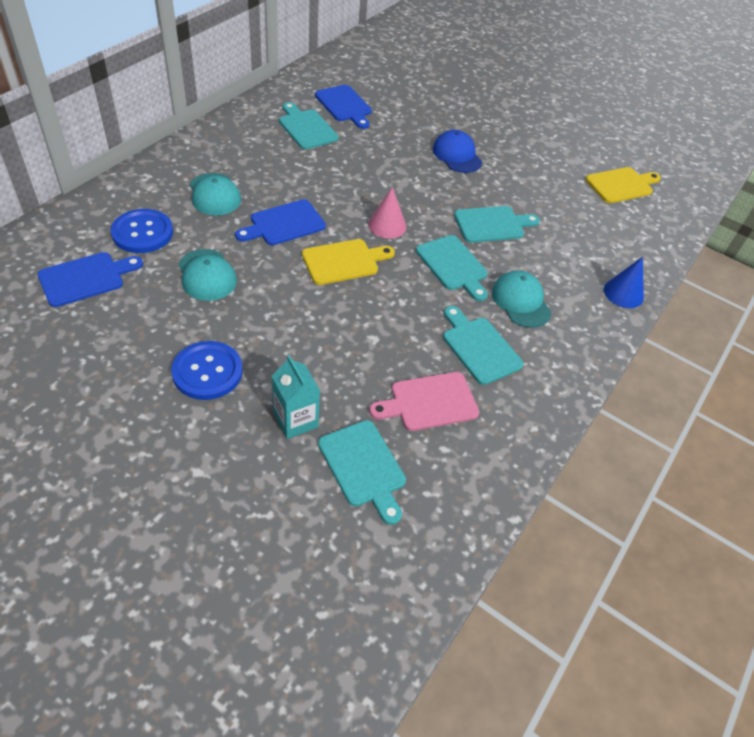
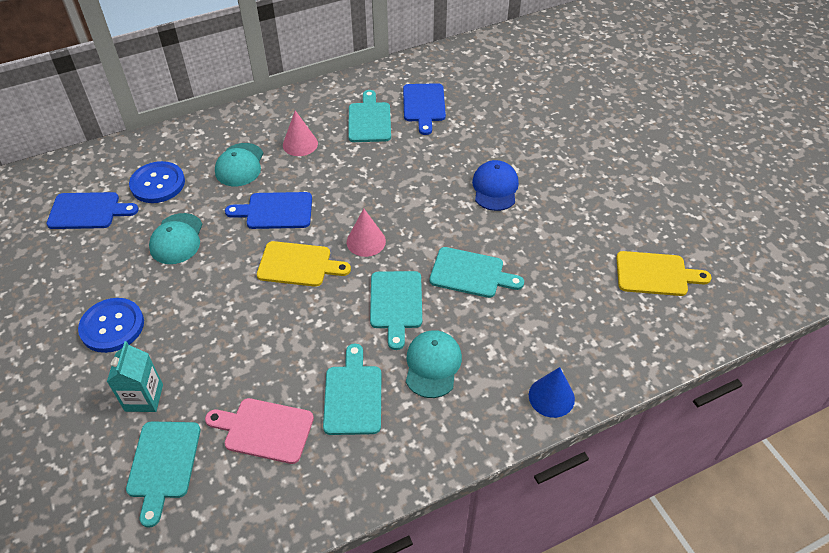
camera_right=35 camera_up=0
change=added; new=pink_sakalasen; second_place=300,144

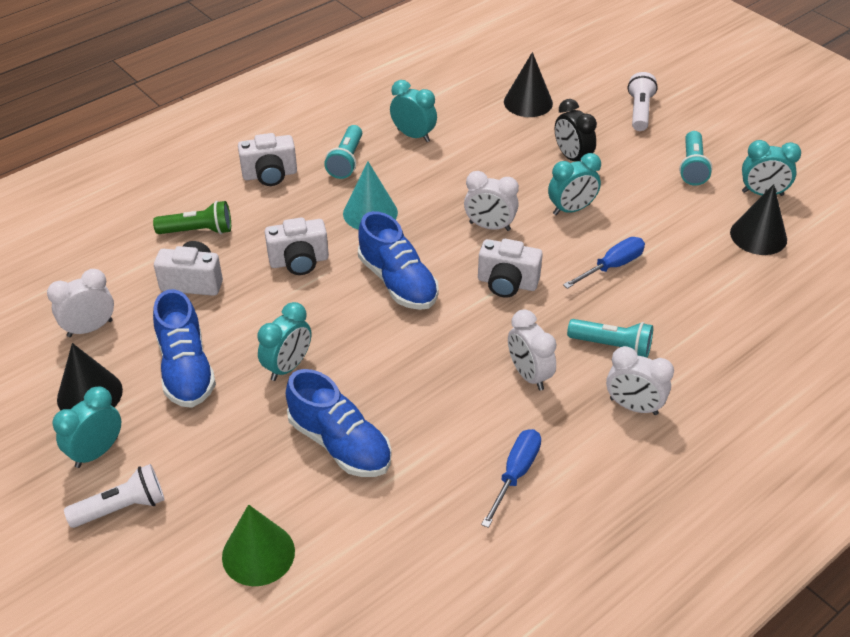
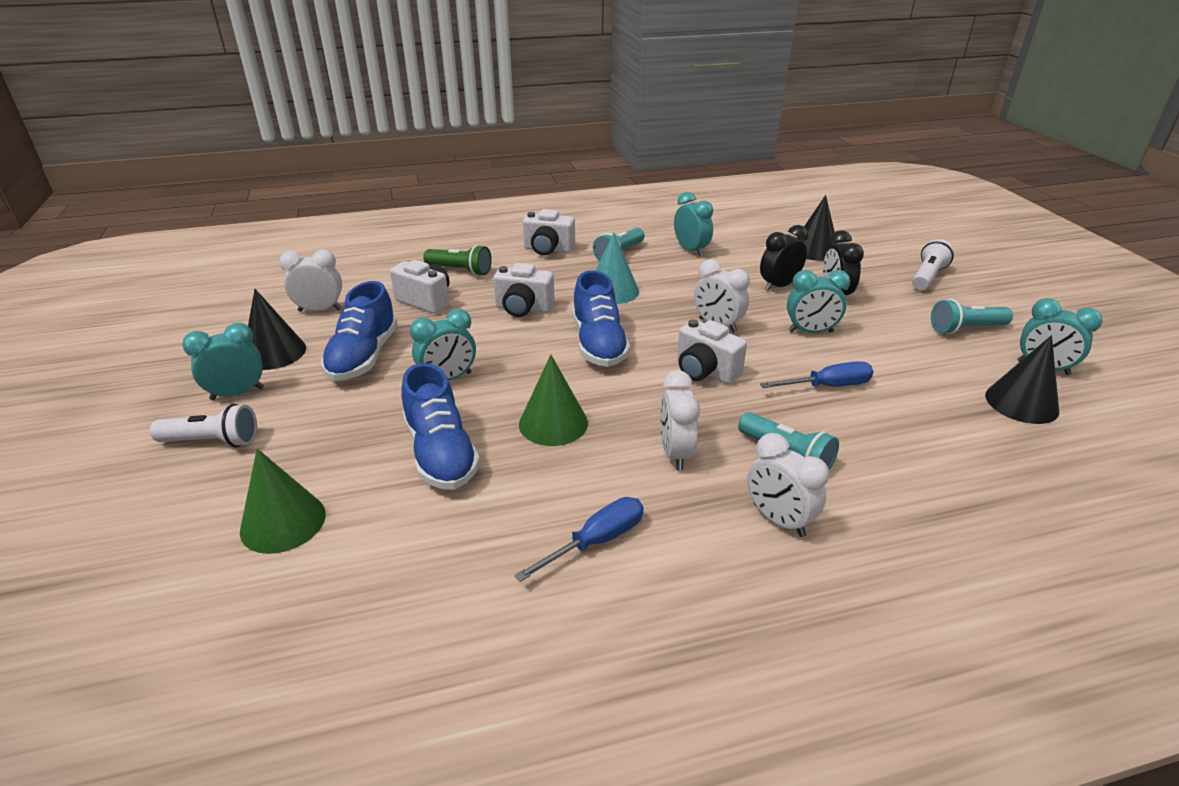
camera_right=25 camera_up=-10
change=added; new=green_sakalasen; second_place=553,423
change=added; new=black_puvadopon; second_place=779,286
change=turned; old=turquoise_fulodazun; first_place=692,167; second_place=966,329; degrees=45

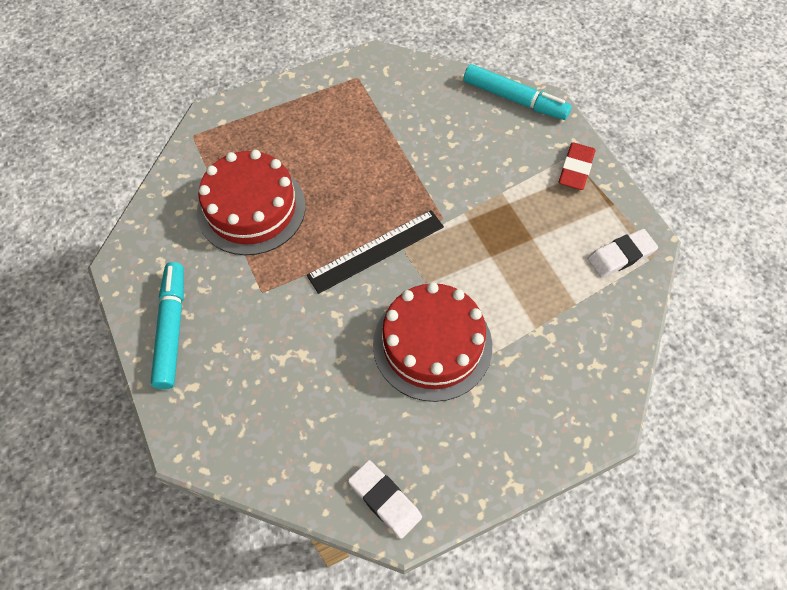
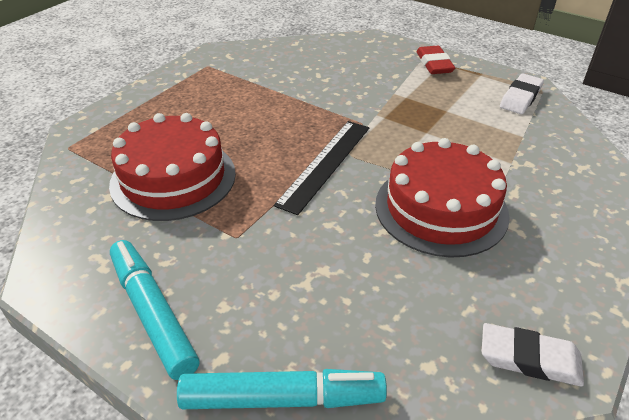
camera_right=-30 camera_up=-20
change=moved; old=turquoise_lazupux; first_place=515,99; second_place=282,398

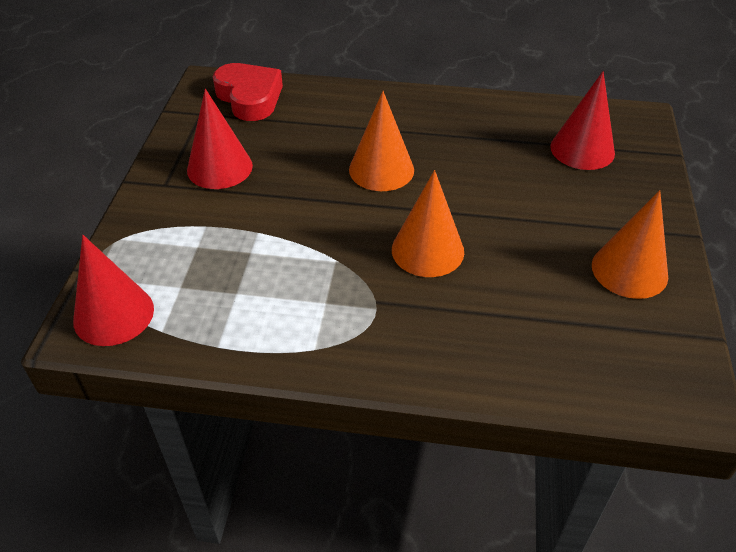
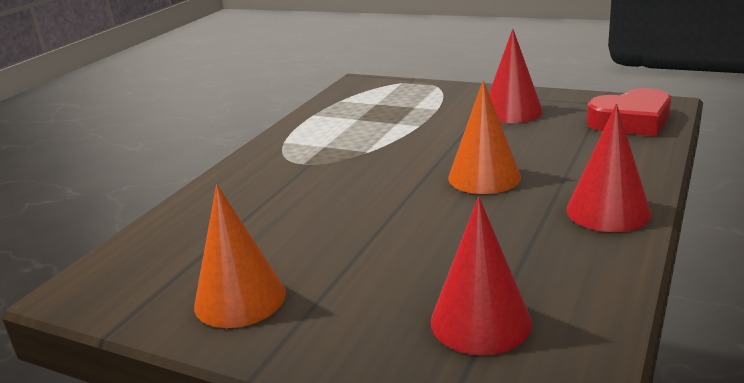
camera_right=110 camera_up=-20
change=removed; old=orange_sakalasen; first_place=427,250
change=moved; old=red_sakalasen; first_place=113,314; second_place=608,211

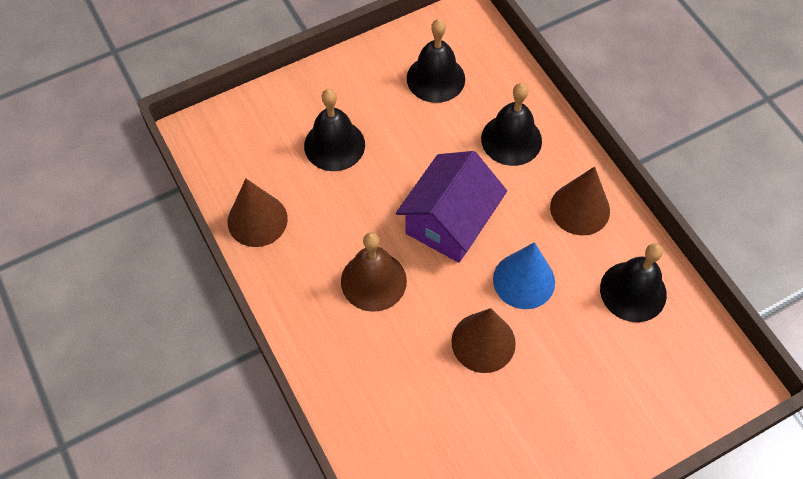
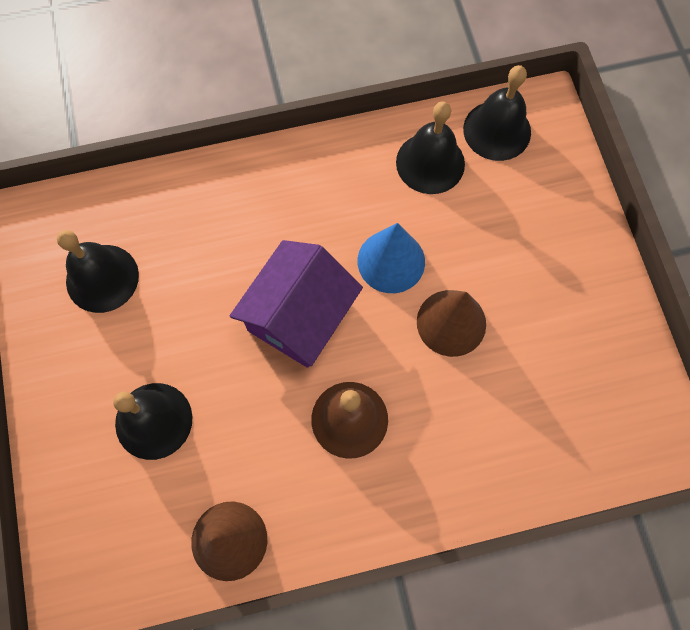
camera_right=-75 camera_up=10
change=removed; old=brown_sakalasen; first_place=580,209
change=moved; old=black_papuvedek; first_place=511,139; second_place=497,130
change=turned; old=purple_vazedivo; first_place=449,222; second_place=299,316; degrees=75

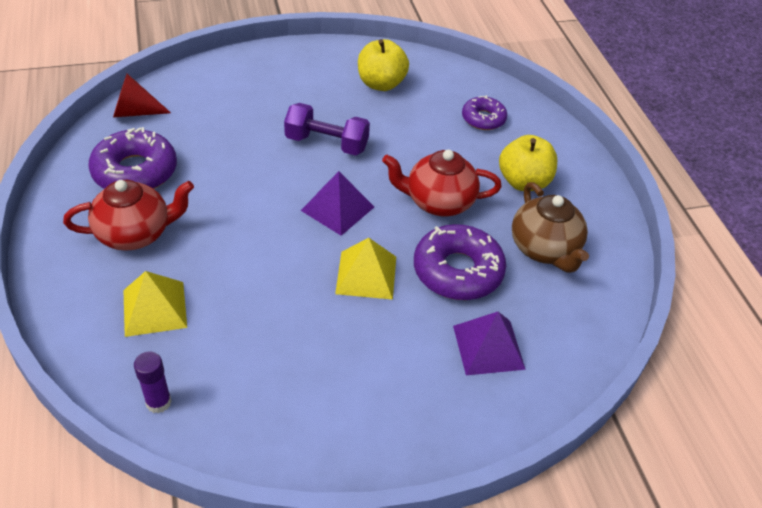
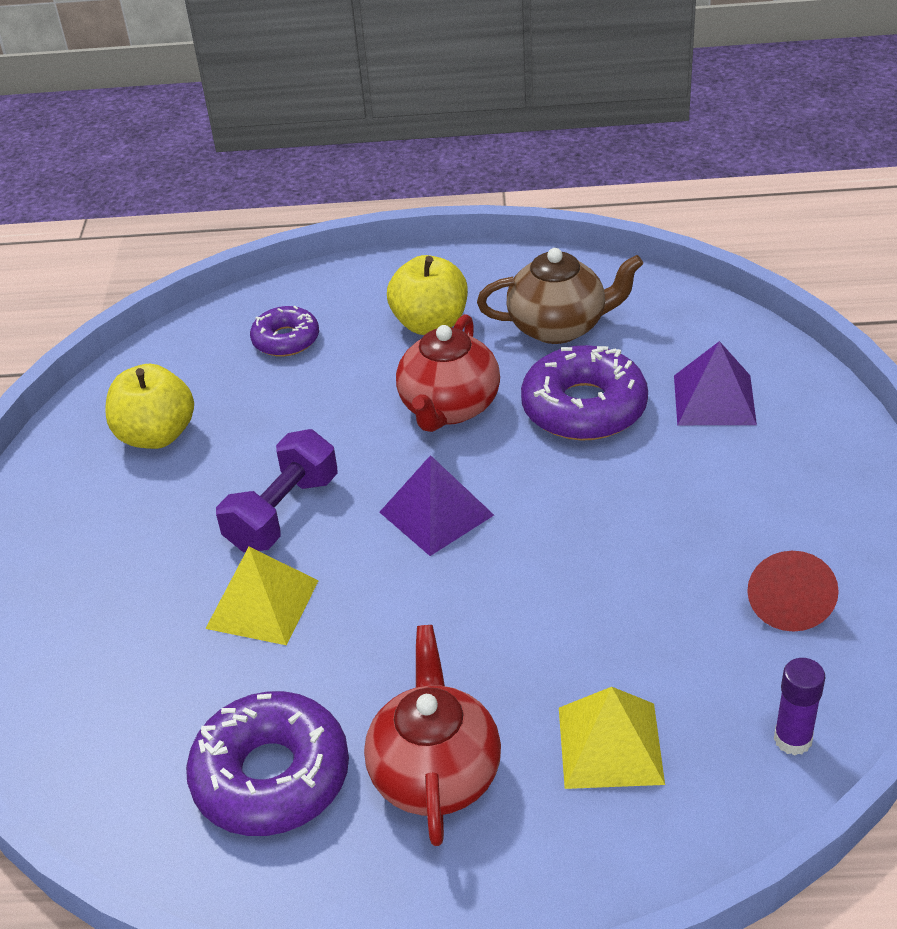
camera_right=-70 camera_up=-5
change=moved; old=red_sakalasen; first_place=135,112; second_place=788,601
change=moved; old=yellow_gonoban; first_place=366,275; second_place=262,604

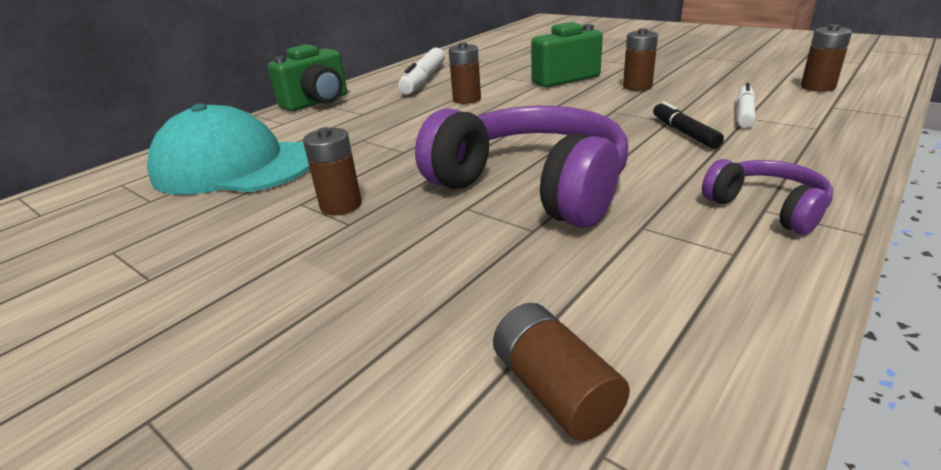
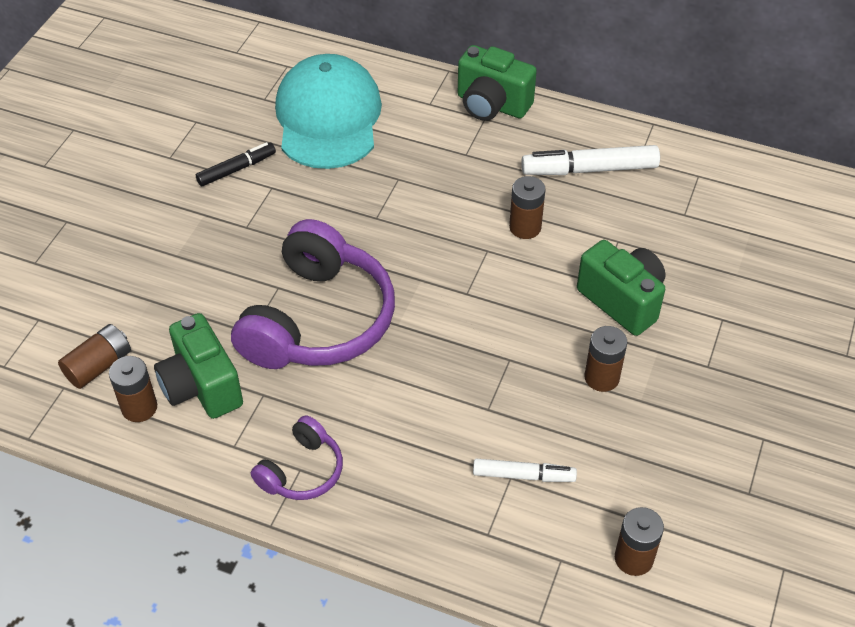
camera_right=70 camera_up=20
change=added; new=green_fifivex; second_place=201,386
change=moved; old=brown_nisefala; first_place=341,205; second_place=139,407
change=moved; old=black_lazupux; first_place=684,133; second_place=236,169

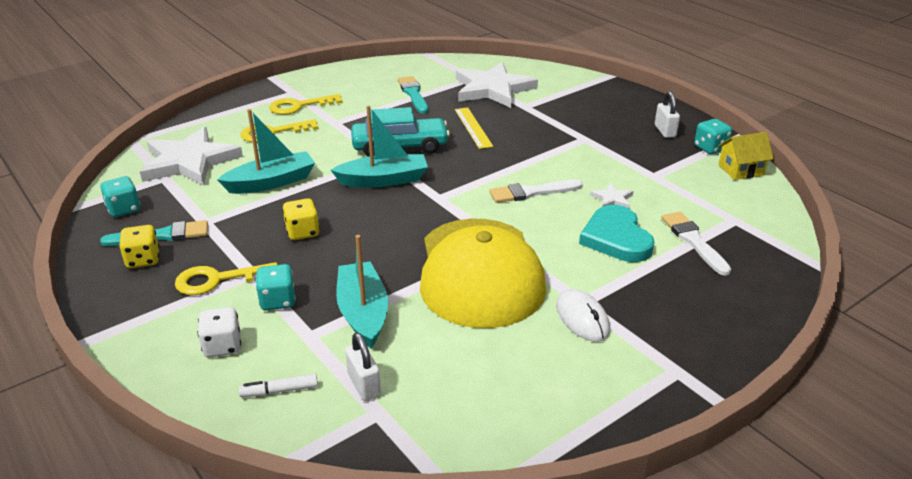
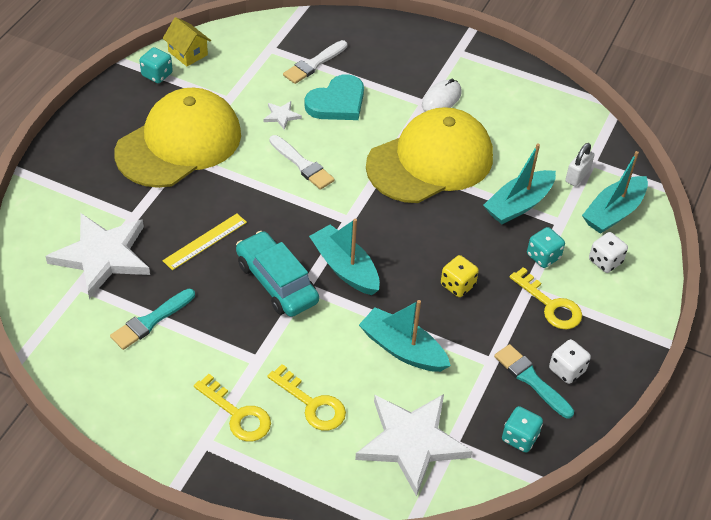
camera_right=-120 camera_up=15
change=removed; old=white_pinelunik; first_place=665,131
change=added; new=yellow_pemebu; second_place=179,143
change=replaced; old=white_lazupux; new=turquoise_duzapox; first_place=279,391; second_place=613,212
change=recoloured; old=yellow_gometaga; new=white_gometaga; first_place=143,260; second_place=567,370

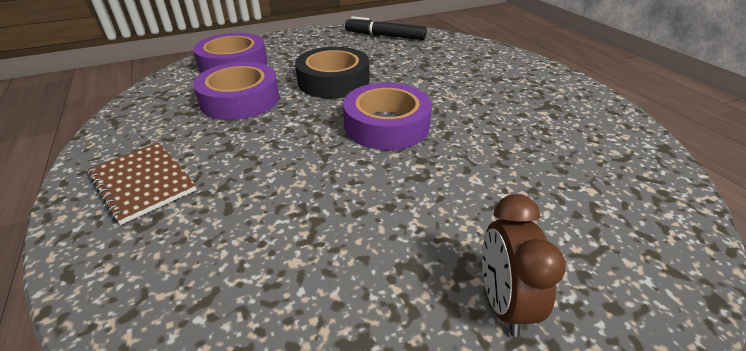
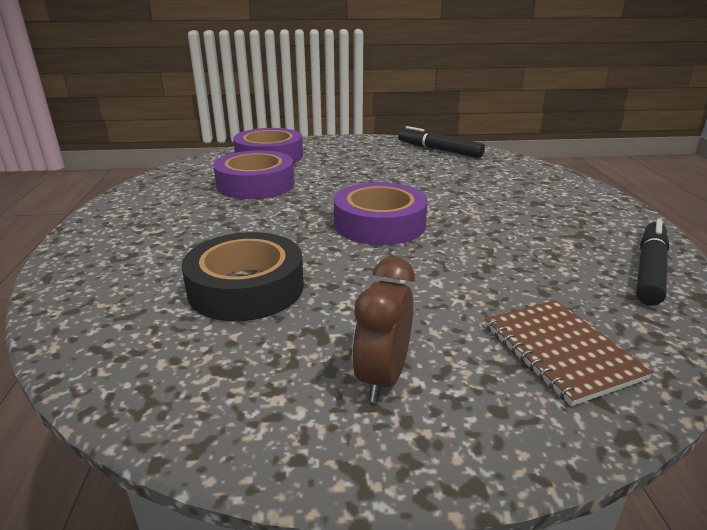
camera_right=20 camera_up=-10
change=added; new=black_lazupux; second_place=650,270
change=moved; old=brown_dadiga; first_place=142,183; second_place=560,351
change=moved; old=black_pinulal; first_place=333,81; second_place=246,288

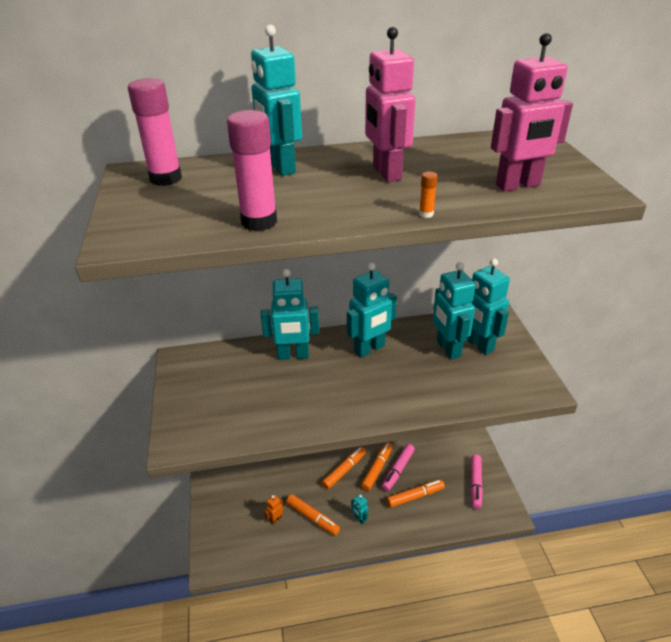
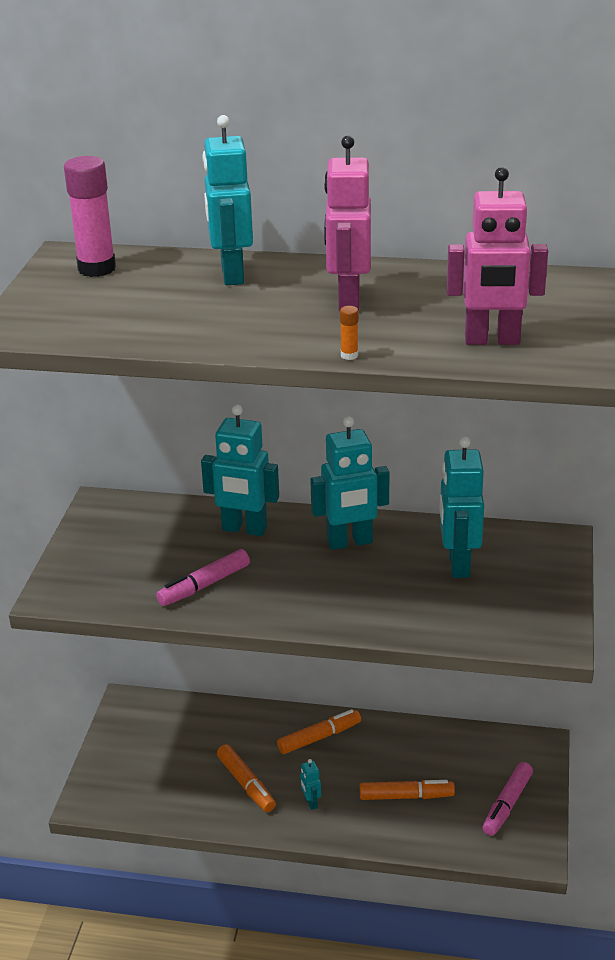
camera_right=20 camera_up=-5
change=removed; old=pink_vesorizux; first_place=259,222
change=removed; old=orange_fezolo; first_place=275,519
change=removed; old=orange_lazupux; first_place=377,469
change=removed; old=turquoise_fezolo; first_place=478,345
change=moved; old=pink_lazupux; first_place=398,470; second_place=204,585

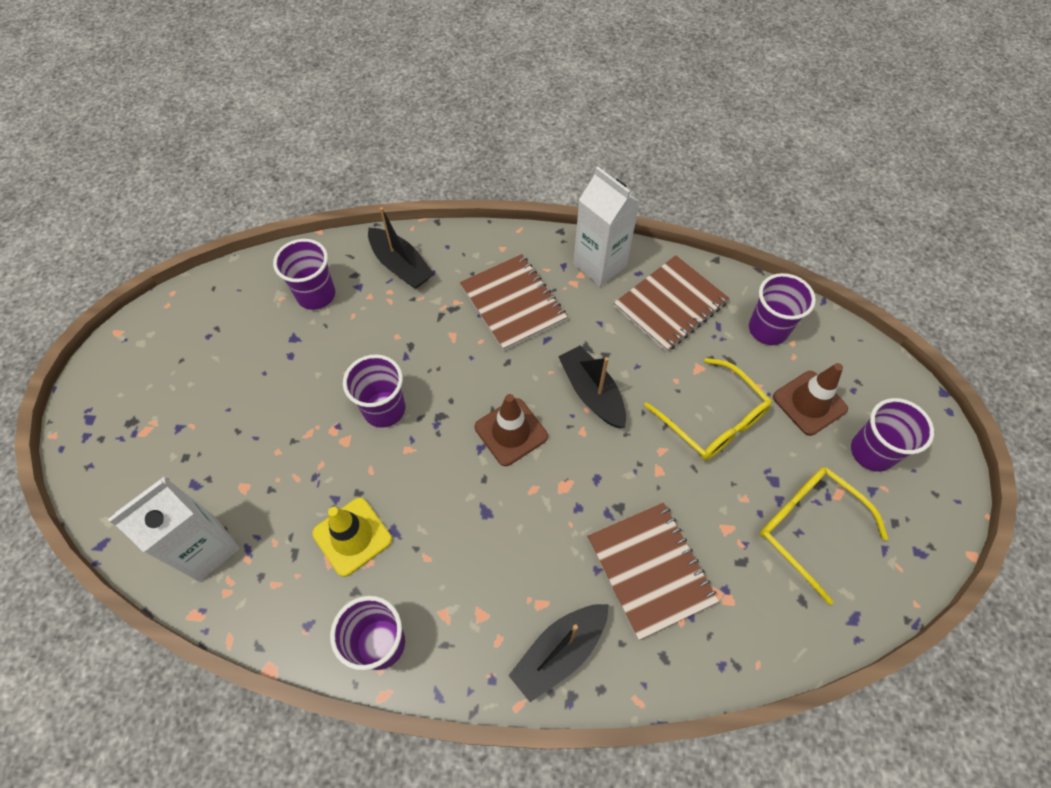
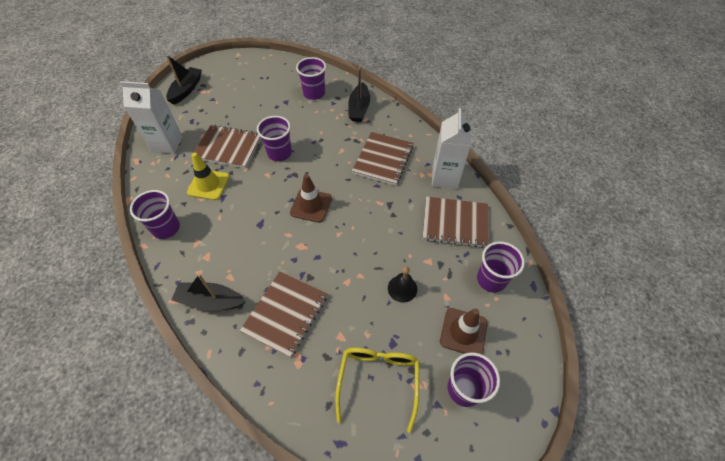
camera_right=50 camera_up=-5
change=added; new=brown_dadiga; second_place=228,148
change=moved; old=black_duzapox; first_place=592,393; second_place=186,90
change=replaced; old=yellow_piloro; new=black_papuvedek; first_place=713,420; second_place=402,288

